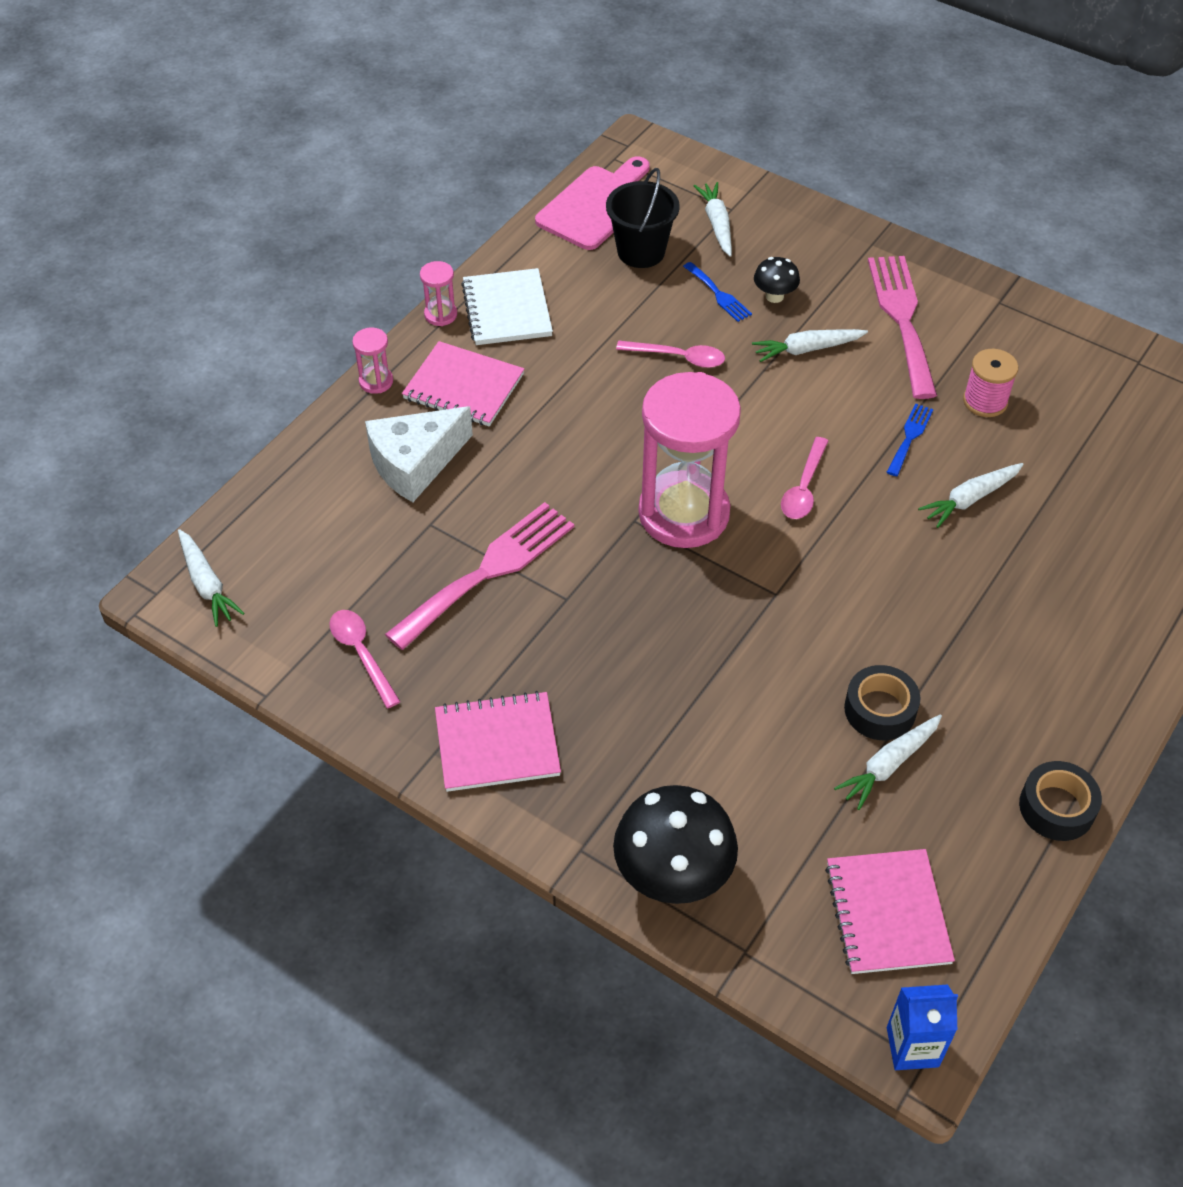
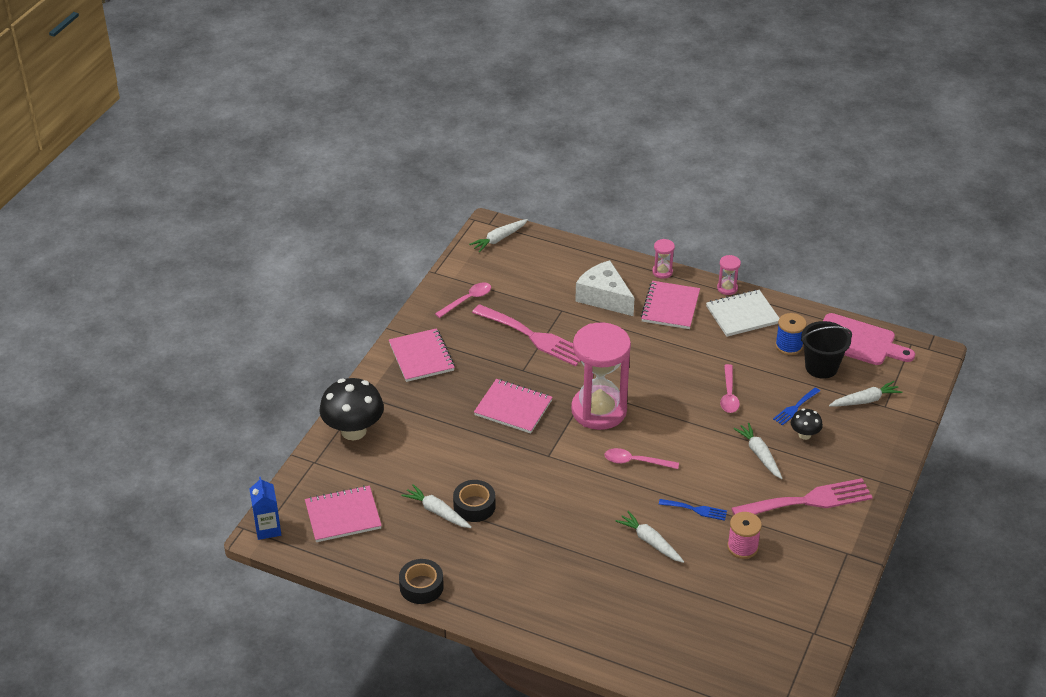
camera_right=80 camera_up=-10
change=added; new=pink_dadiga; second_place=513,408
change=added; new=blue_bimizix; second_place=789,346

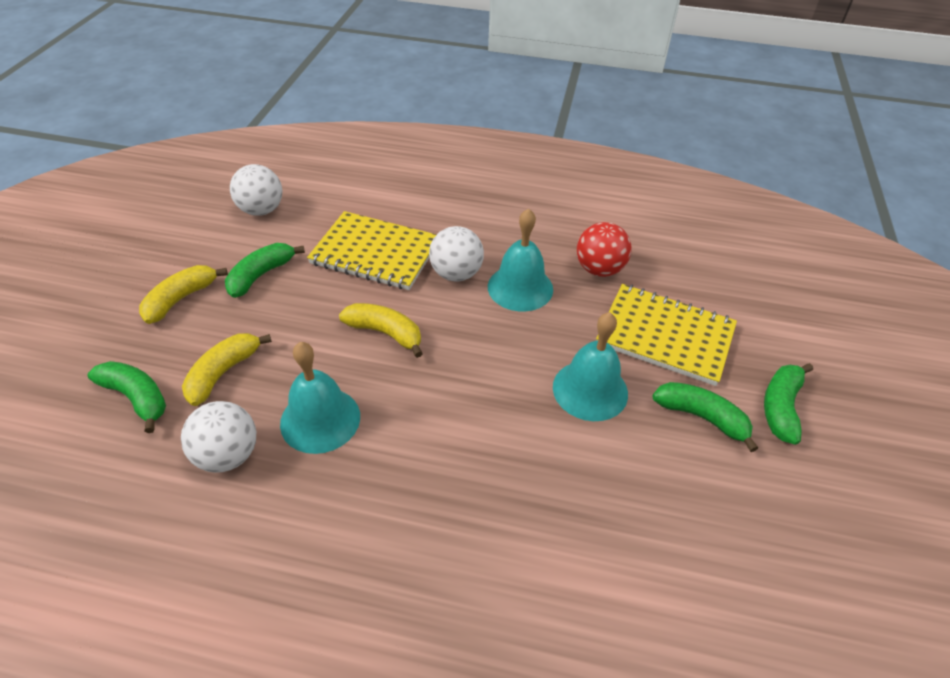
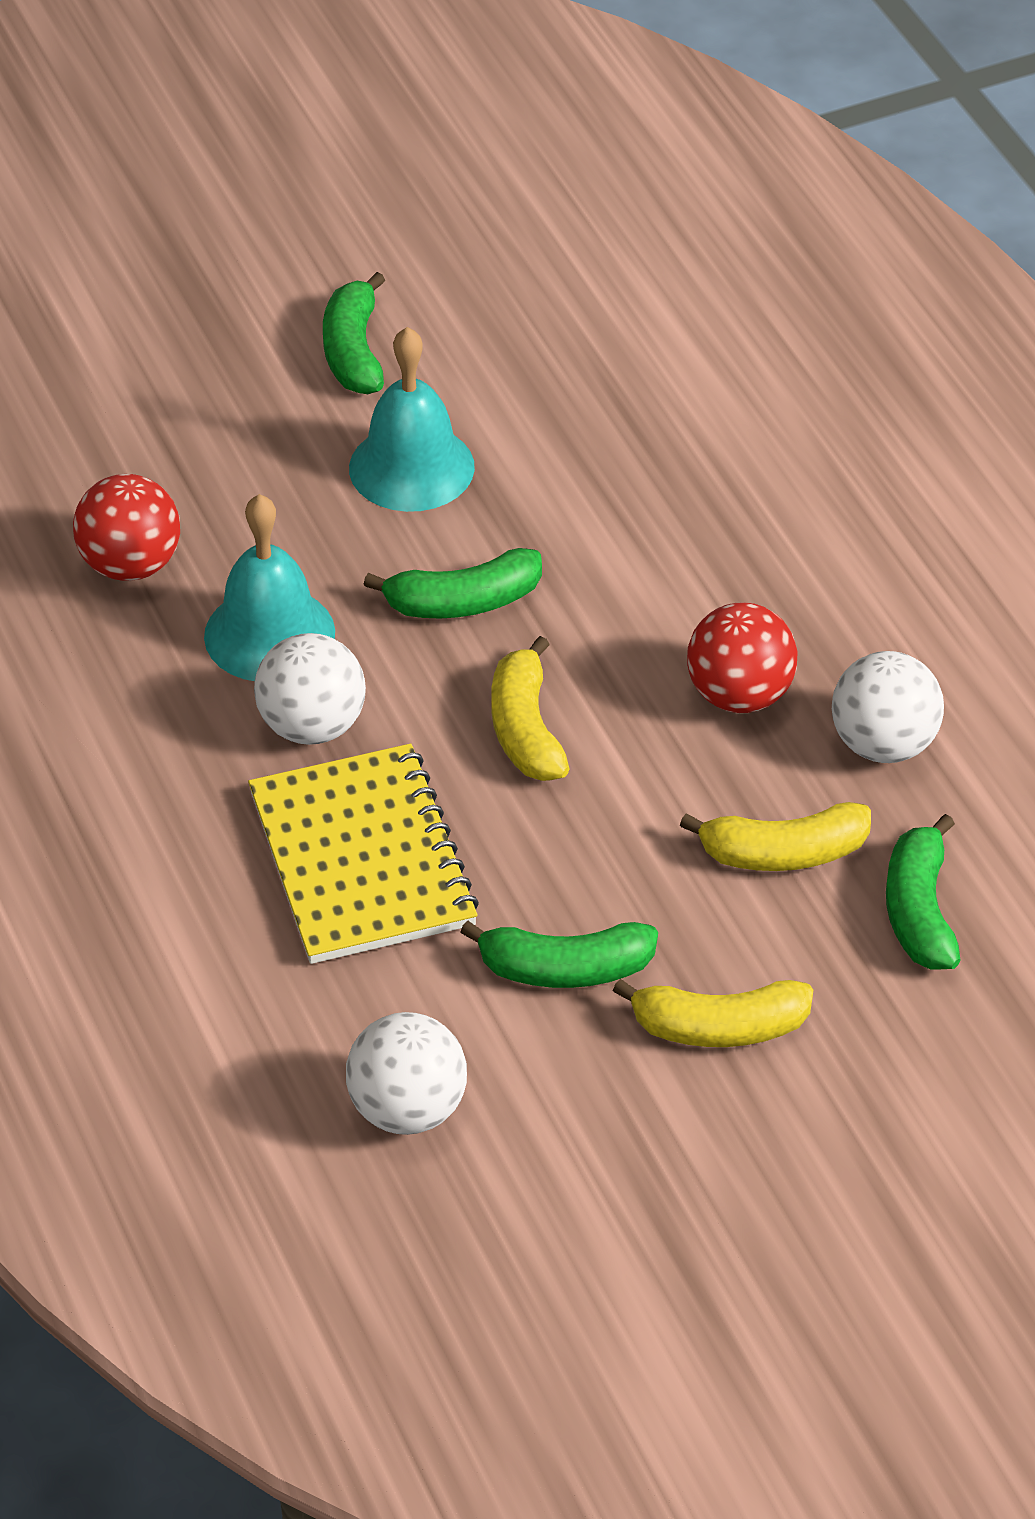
camera_right=-125 camera_up=0
change=removed; old=yellow_dadiga; first_place=665,335
change=moved; old=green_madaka; first_place=781,407; second_place=463,602
change=replaced; old=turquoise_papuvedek; new=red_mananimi; first_place=320,419; second_place=740,695

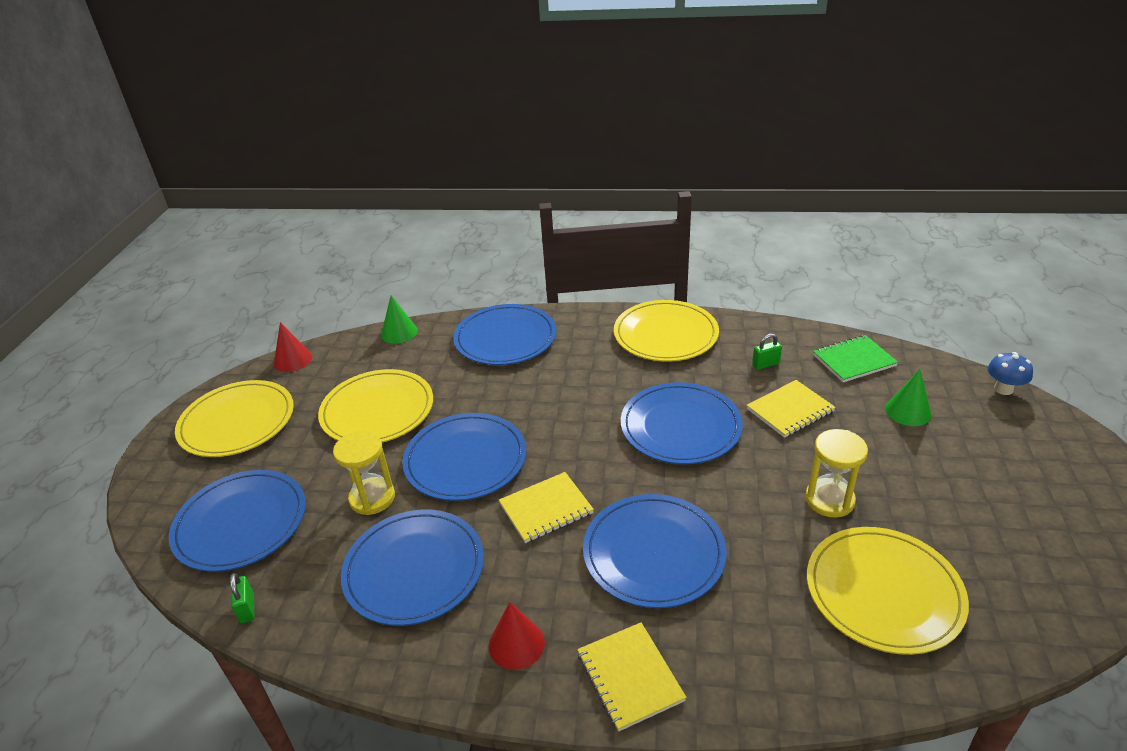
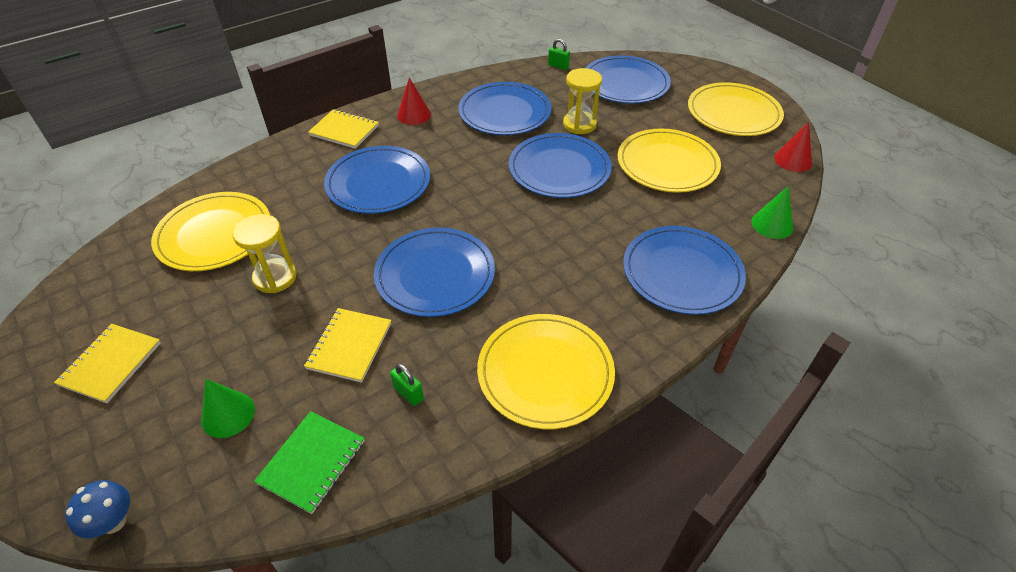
camera_right=135 camera_up=10
change=moved; old=yellow_dadiga; first_place=546,509; second_place=111,364
change=turned; old=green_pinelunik; first_place=765,364; second_place=408,393; degrees=-75

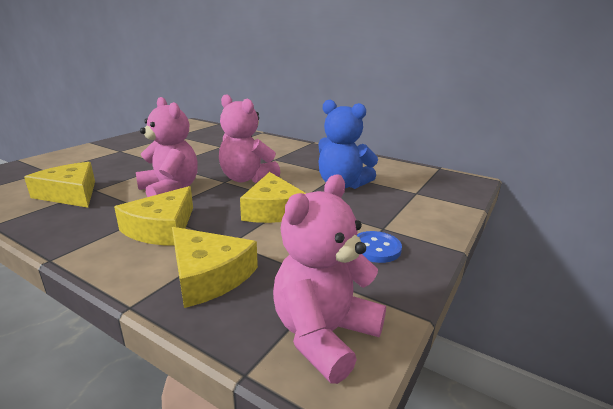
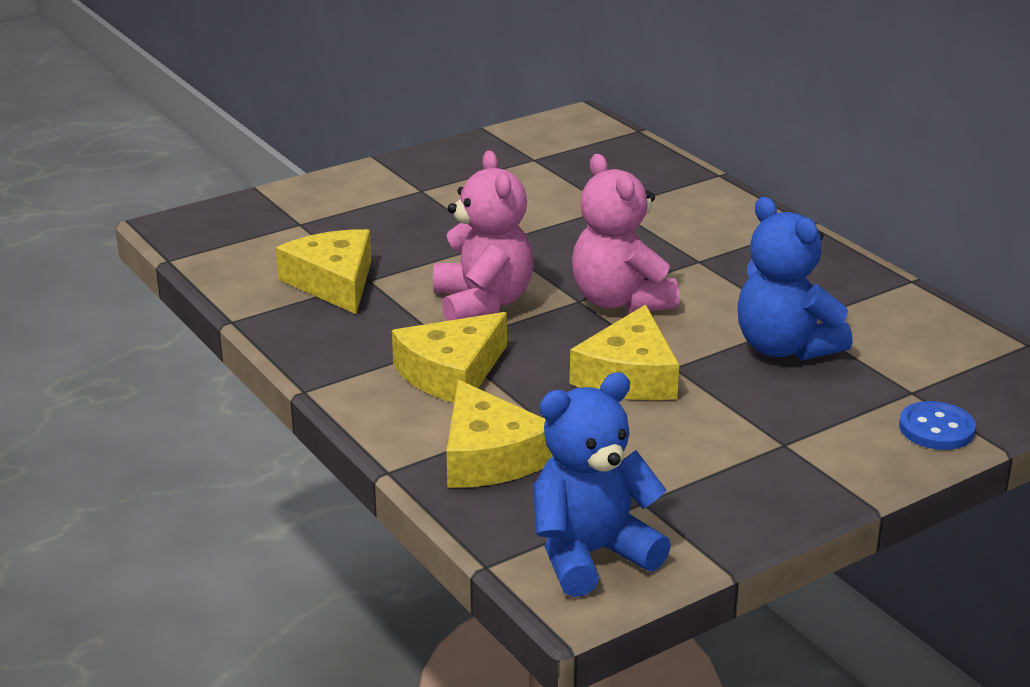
camera_right=25 camera_up=5
change=moved; old=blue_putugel; first_place=376,248; second_place=936,429
change=recoloured; old=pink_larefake; new=blue_larefake; first_place=324,335; second_place=590,554

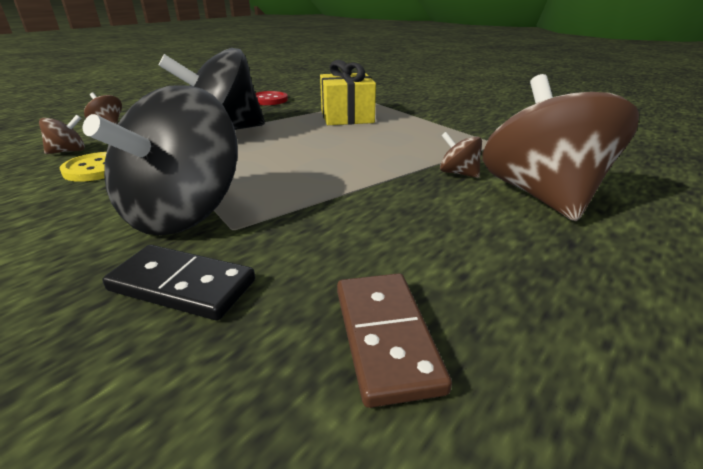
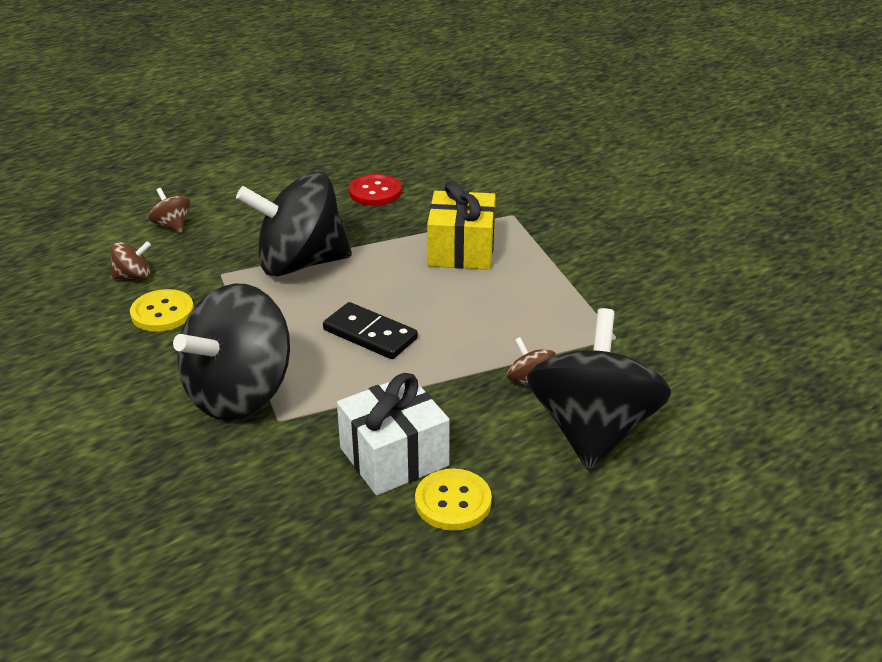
camera_right=15 camera_up=5
change=removed; old=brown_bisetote; first_place=385,337
change=added; new=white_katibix; second_place=394,457
change=added; new=yellow_putugel; second_place=453,502
change=moved; old=black_bisetote; first_place=182,286; second_place=370,334
change=recoloured; old=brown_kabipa; new=black_kabipa; first_place=541,195; second_place=593,430

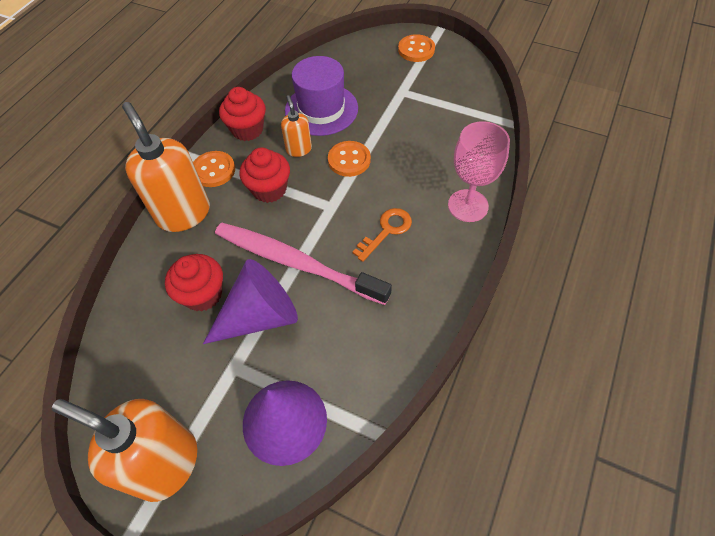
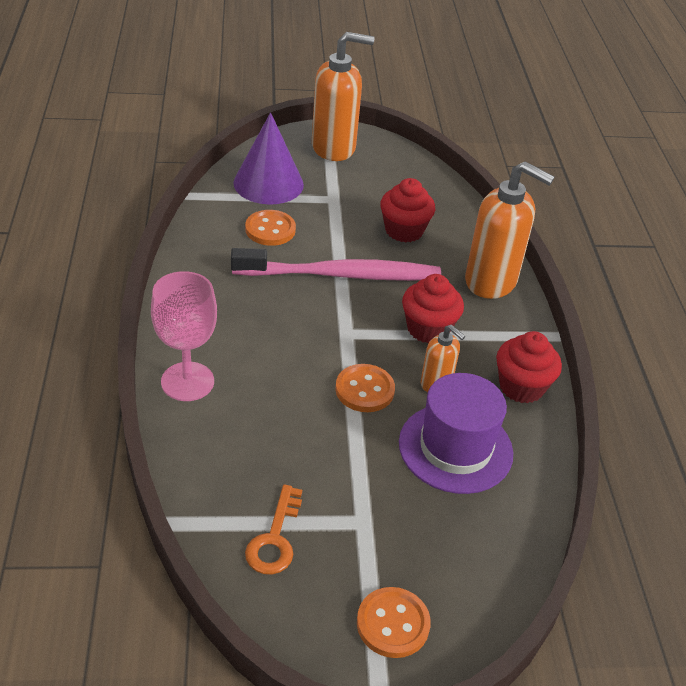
camera_right=145 camera_up=-15
change=removed; old=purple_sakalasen; first_place=260,315
change=moved; old=orange_putugel; first_place=214,170; second_place=270,230
change=moved; old=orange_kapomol; first_place=386,231; second_place=275,538

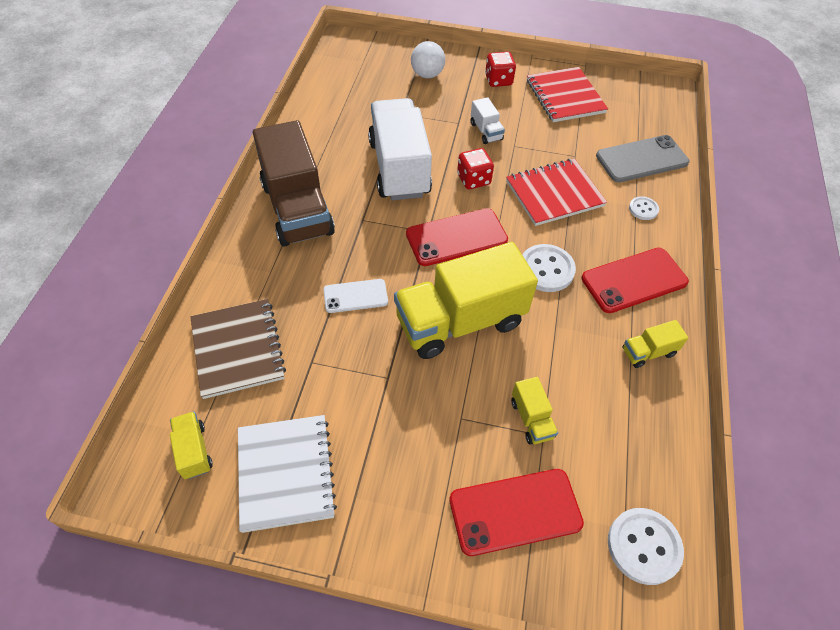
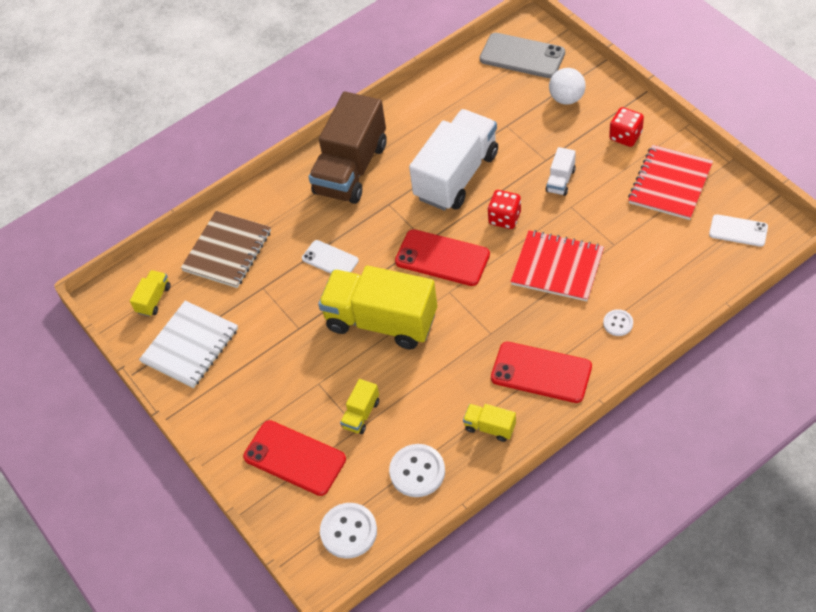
camera_right=50 camera_up=0
change=added; new=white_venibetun; second_place=738,231
change=moved; old=white_putugel; first_place=546,269; second_place=417,471
change=moved; old=grey_venibetun; first_place=642,159; second_place=522,56

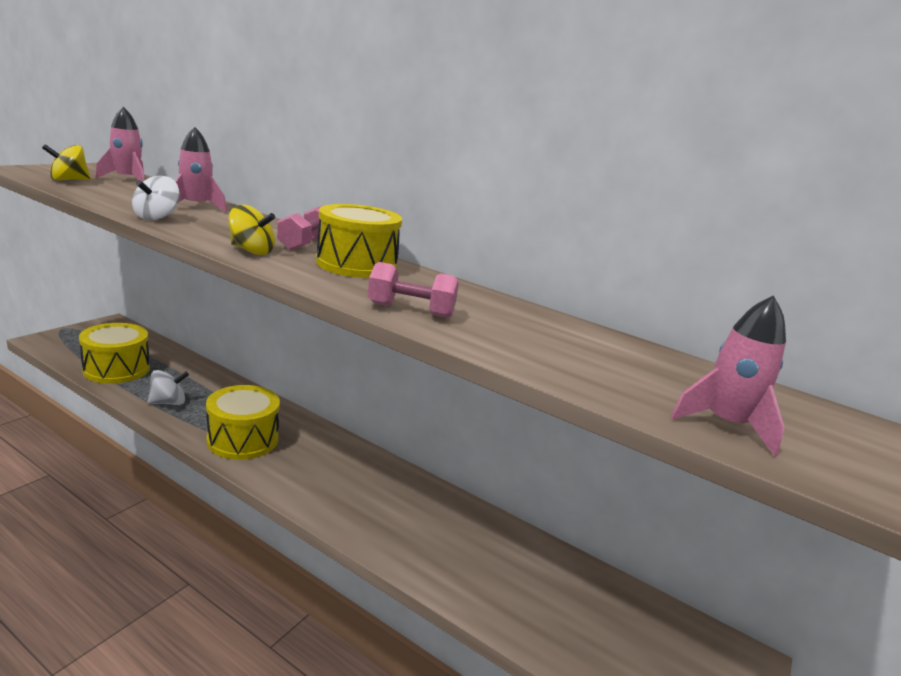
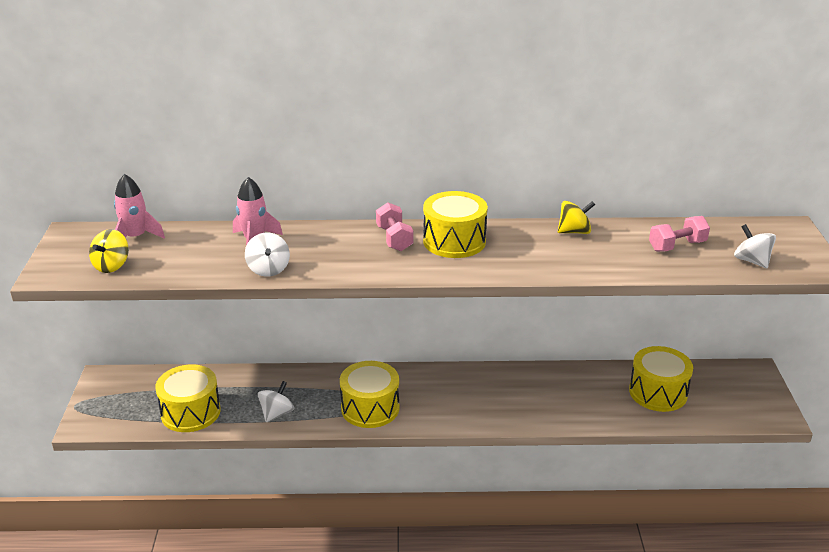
camera_right=-30 camera_up=10
change=added; new=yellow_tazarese; second_place=658,392
change=moved; old=yellow_kabipa; first_place=251,251; second_place=574,232
change=moved; old=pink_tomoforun; first_place=411,310; second_place=677,246
change=replaced; old=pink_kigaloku; new=white_kabipa; first_place=725,425; second_place=751,261

